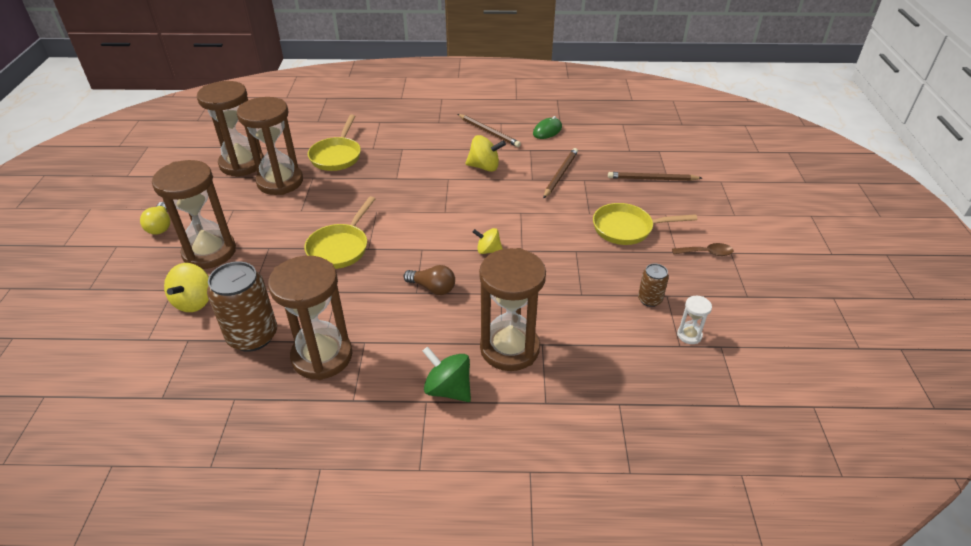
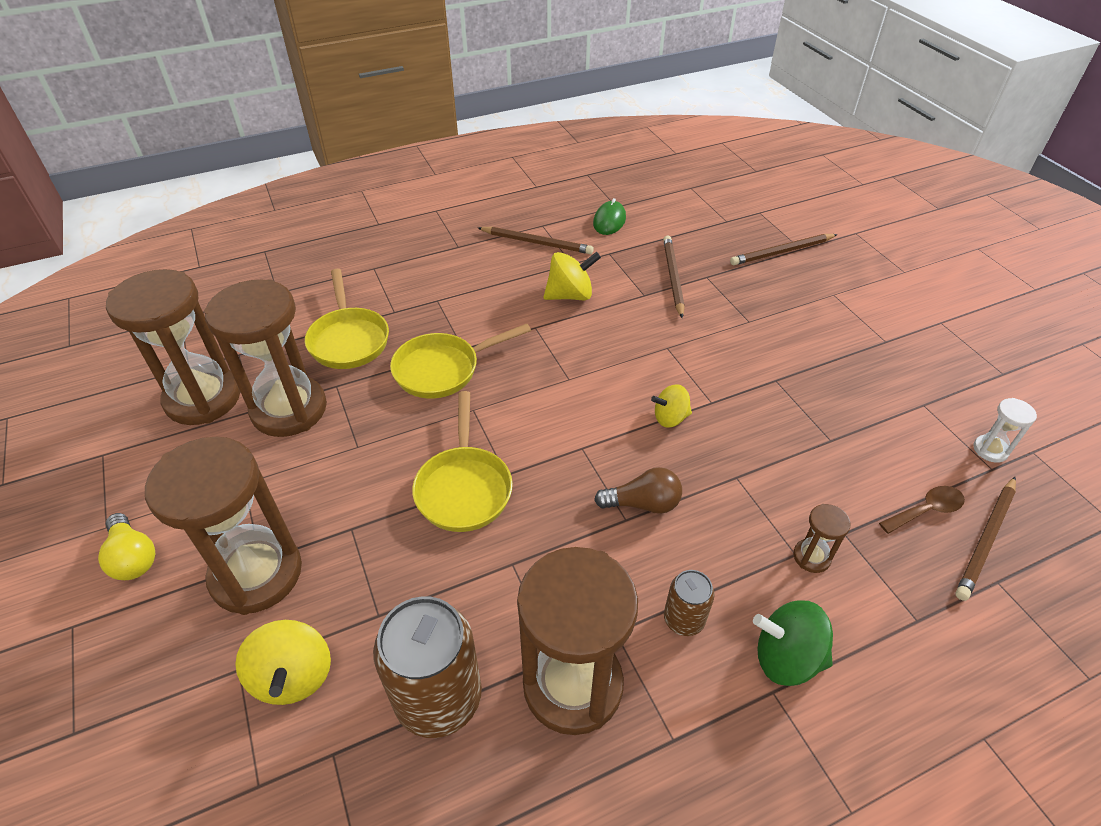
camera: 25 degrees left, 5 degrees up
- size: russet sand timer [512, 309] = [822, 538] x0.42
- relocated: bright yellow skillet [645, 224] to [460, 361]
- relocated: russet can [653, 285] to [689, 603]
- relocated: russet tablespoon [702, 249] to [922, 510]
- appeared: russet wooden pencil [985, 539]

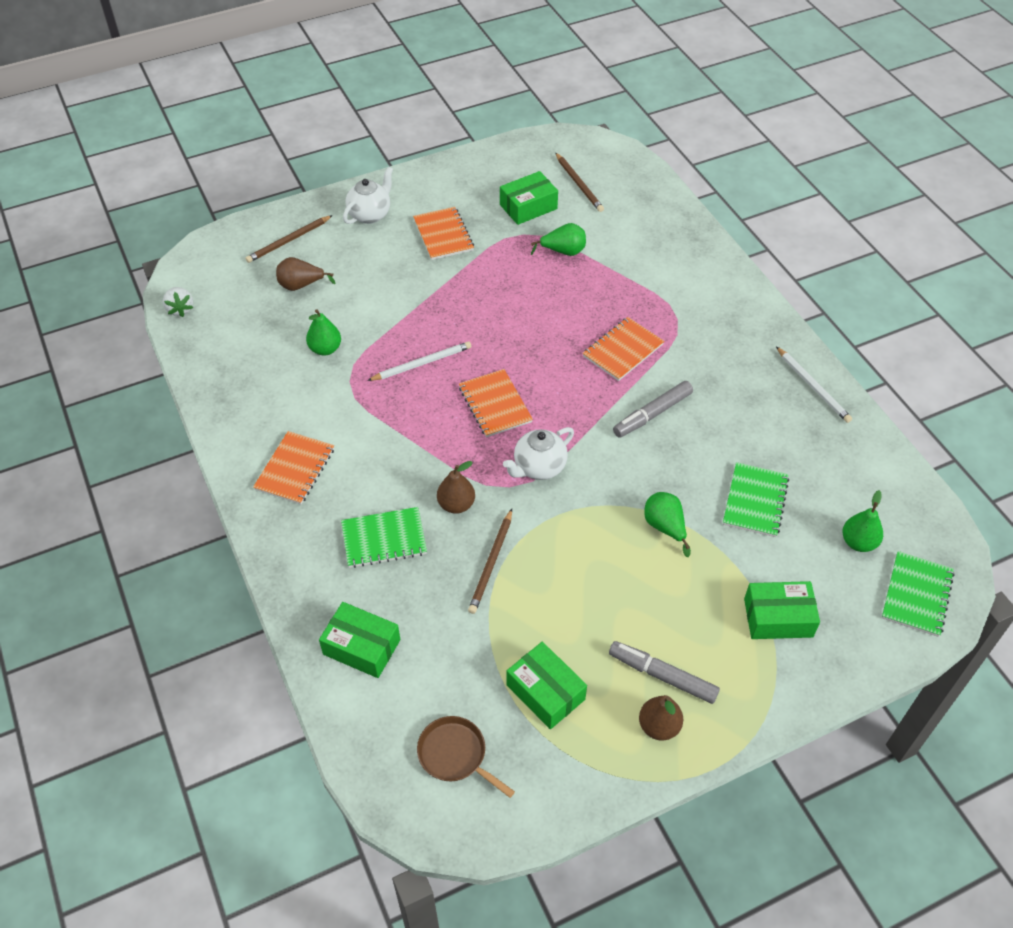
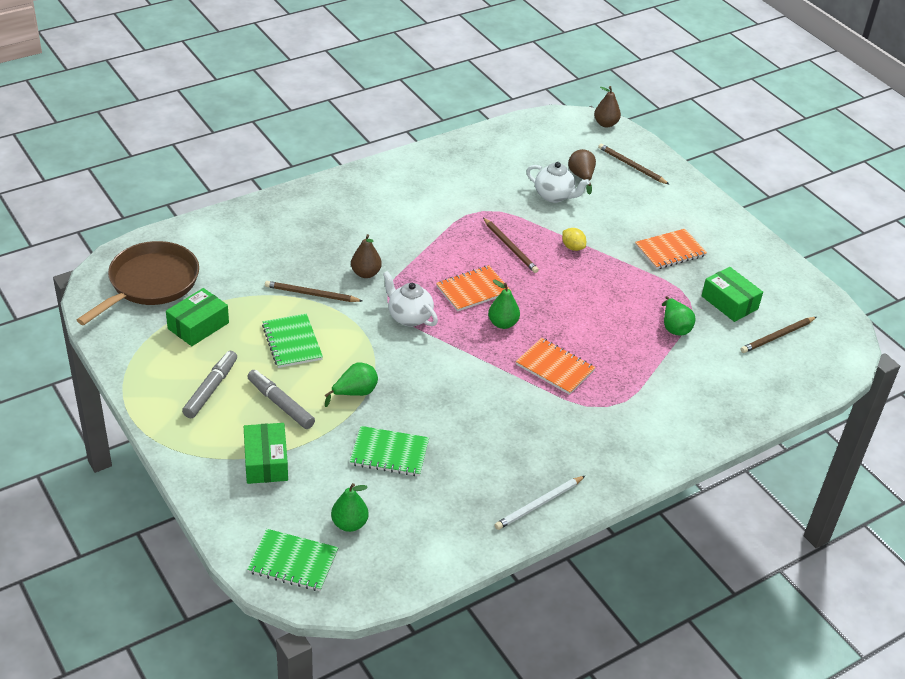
camera: 80 degrees right, 10 degrees down
- missing: pure white strawberry [178, 302]
- missing: orange-coloured notepad [293, 467]
- relocated: leaf-green toy pear [323, 332] to [504, 304]
- missing: leaf-green parcel [359, 640]
- relocated: leaf-green notepad [384, 537] to [292, 340]
- relocated: pure white teapot [368, 195] to [558, 182]
- colour: pure white wooden pencil [419, 361] to russet wooden pencil [511, 245]
- size: russet skillet [466, 757] = [138, 283] x1.84
- relocated: gray marker [653, 409] to [281, 399]
- relocated: russet toy pear [661, 718] to [607, 107]
- appeared: bright yellow lemon [574, 239]

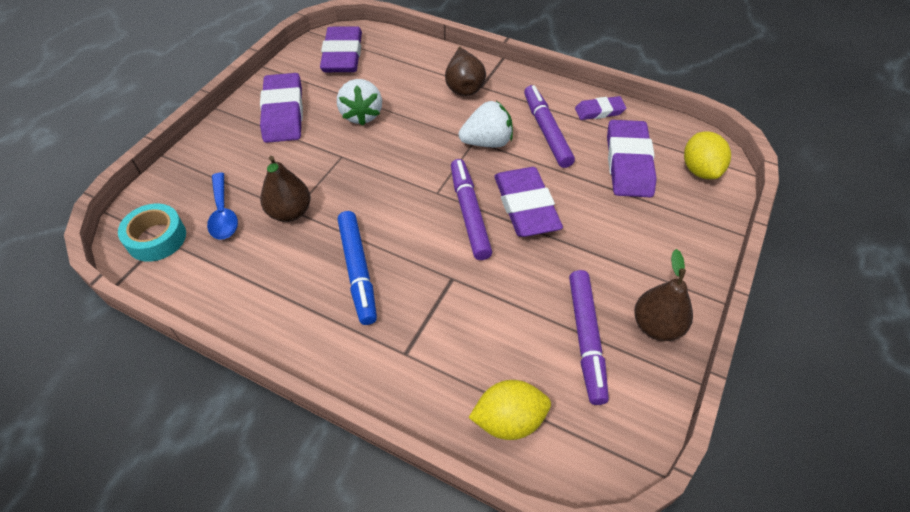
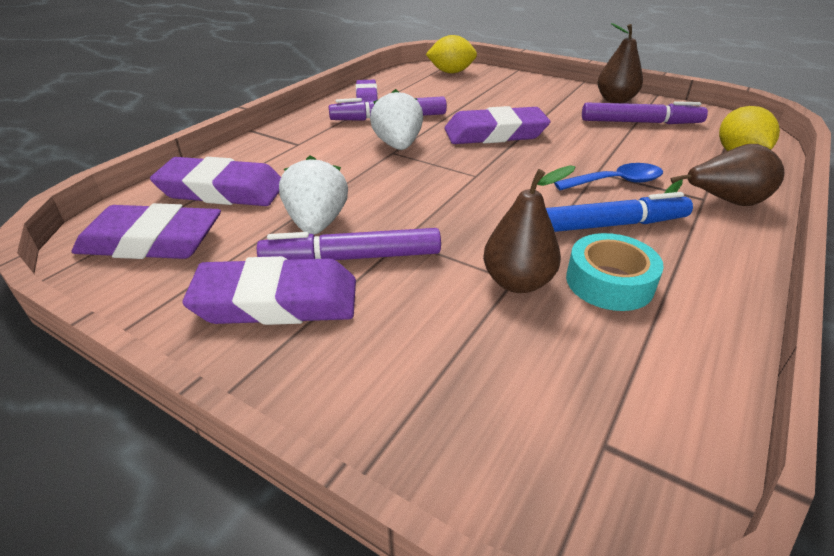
camera: 85 degrees left, 15 degrees down
- relocated: teal roll of tape [152, 233] to [615, 272]
- relocated: royal blue tablespoon [222, 206] to [608, 177]
- spun: pure white strawberry [359, 102] = [313, 195] 90 degrees counterclockwise
- relocated: russet toy pear [465, 71] to [724, 175]
- relocated: royal purple marker [471, 209] to [349, 244]
- relocated: royal purple eraser [632, 158] to [215, 181]

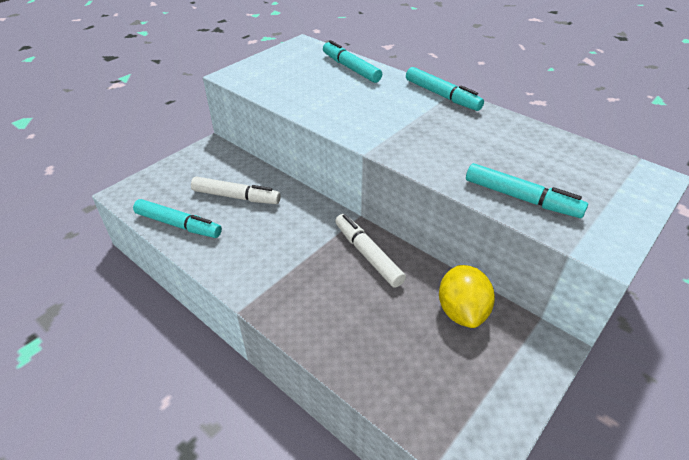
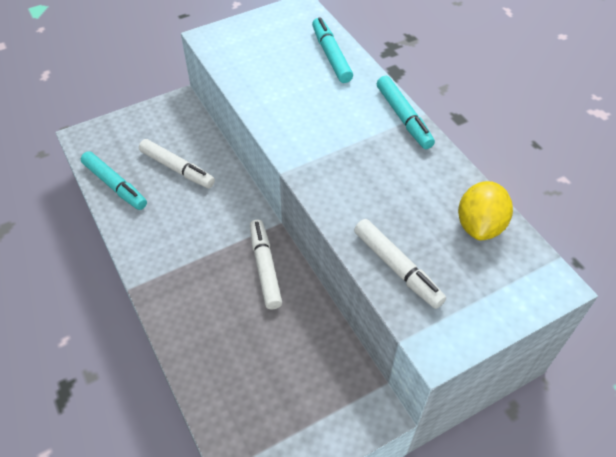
camera: 20 degrees right, 10 degrees up
- relocated: bright yellow lemon [467, 296] to [485, 210]
- colour: teal marker [527, 190] to pure white marker [400, 264]

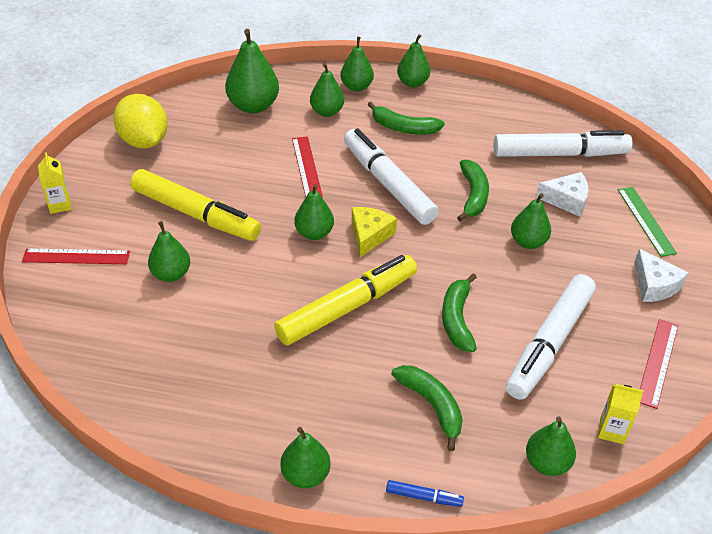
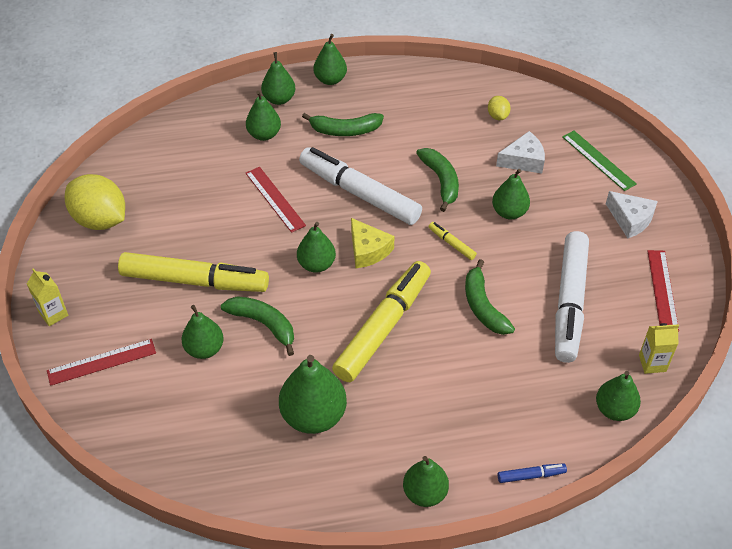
camera: 20 degrees left, 5 degrees up
- relocated: leaf-green toy pear [252, 71] to [313, 394]
- spun: bright yellow cheese wedge [374, 232] = [373, 243] 150 degrees clockwise
- relocated: leaf-green banana [427, 408] to [257, 326]
- exchanged: pure white marker [563, 143] to bright yellow lemon [499, 108]
- appeared: bright yellow marker [453, 241]

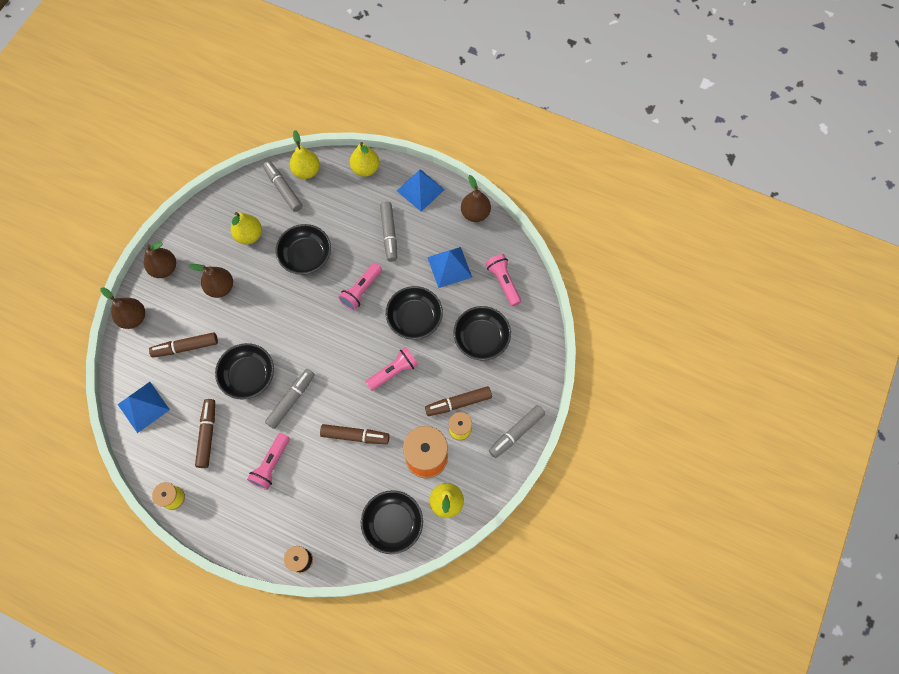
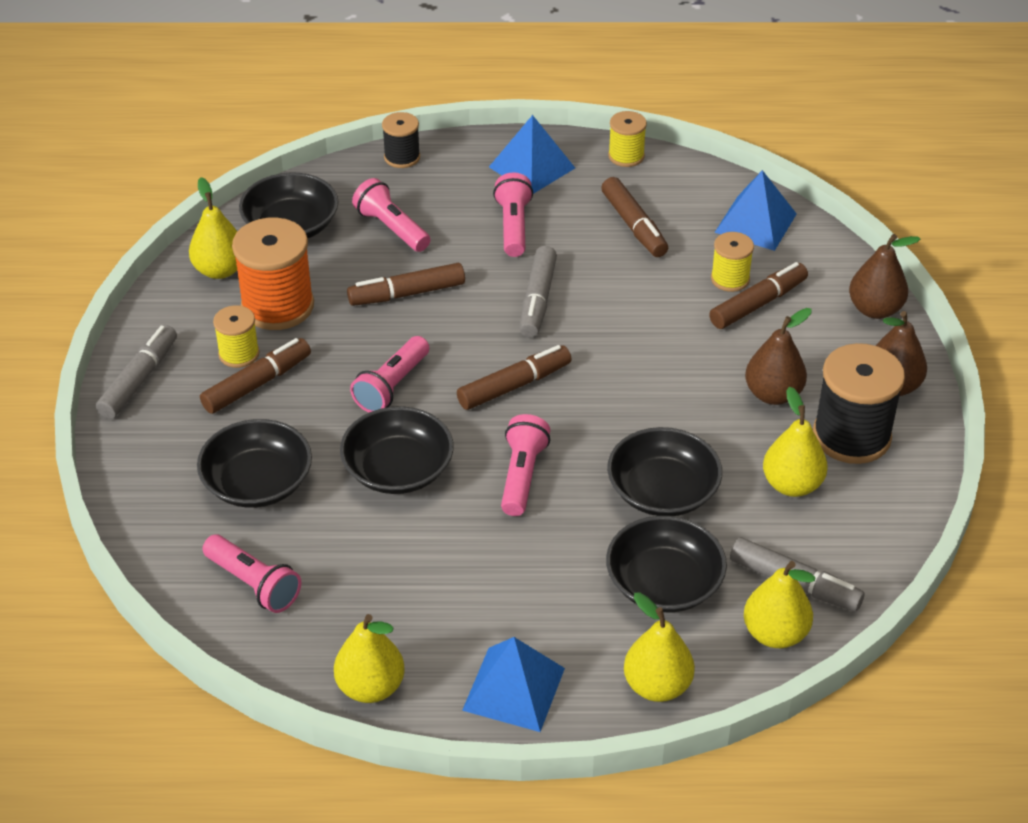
camera: 155 degrees right, 25 degrees down
- relocated: black bowl [244, 371] to [666, 564]
- missing: gray marker [388, 232]
- relocated: royal blue solid pyramid [449, 267] to [532, 154]
- colour: russet toy pear [476, 198] to bright yellow toy pear [369, 658]
- appeared: pink flashlight [391, 215]
- appeared: russet marker [514, 377]
- appeared: bright yellow spool [732, 262]
- appeared: black spool [859, 403]

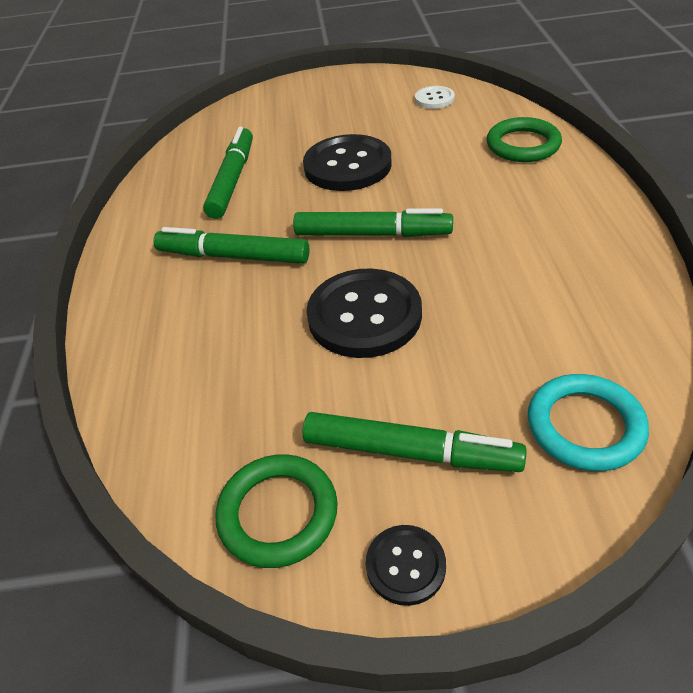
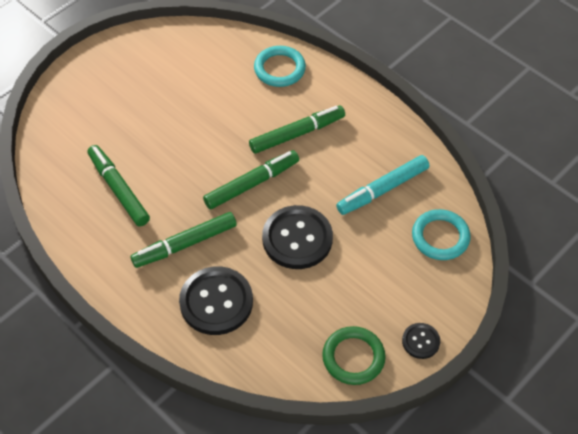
camera: 45 degrees left, 10 degrees up
- relocated: leaf-green marker [414, 442] to [297, 129]
- relocated: black sewing button [347, 162] to [216, 300]
- missing: pure white sewing button [435, 97]
- colour: leaf-green hoop [524, 139] to teal hoop [280, 66]
- appeared: teal marker [382, 185]

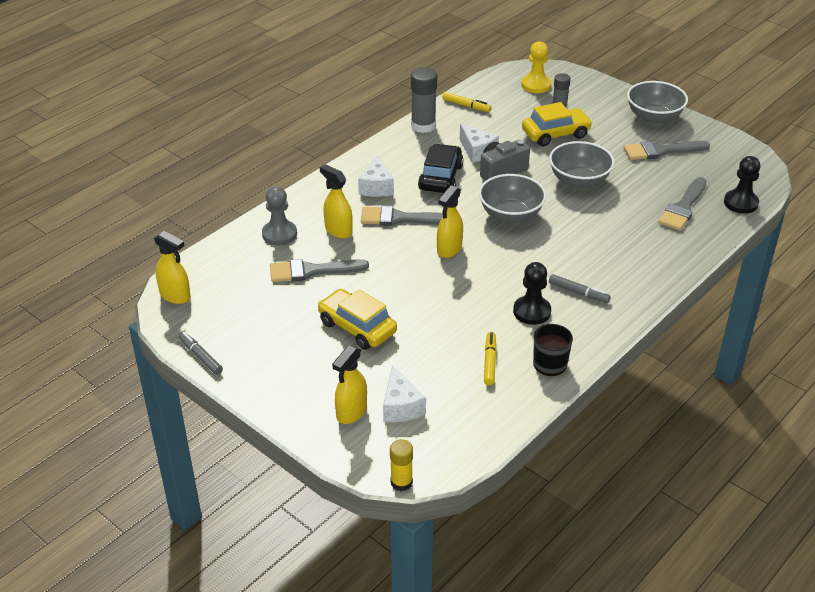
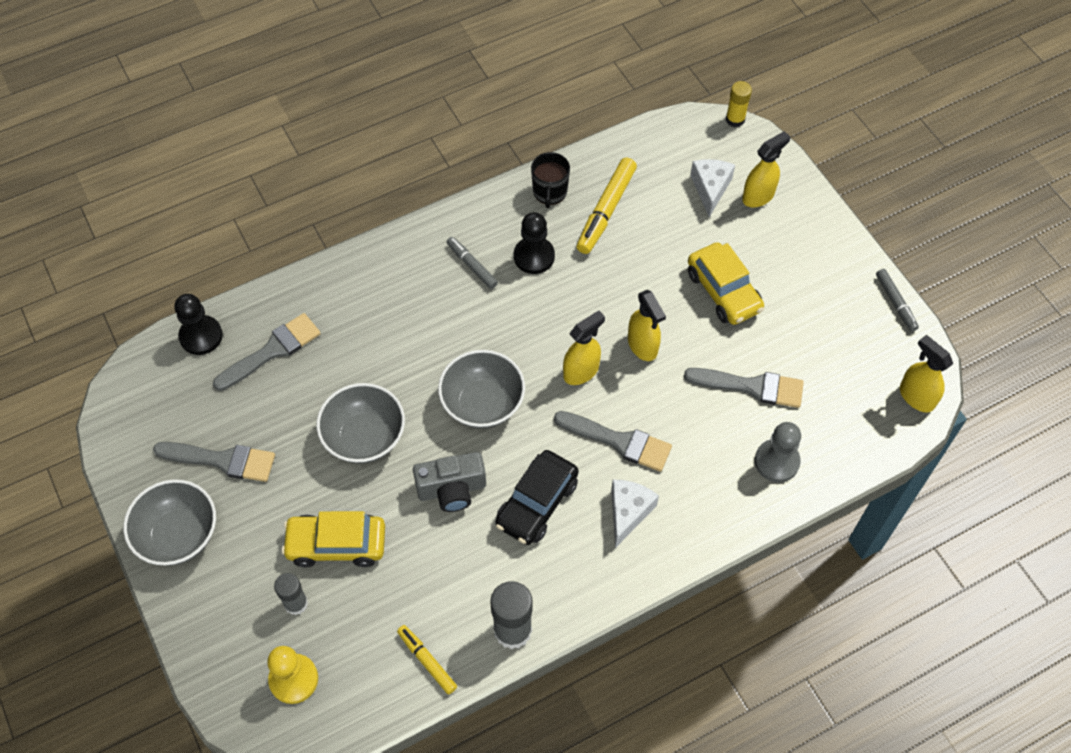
camera: 160 degrees left, 20 degrees up
- relocated: bright yellow sprayer [336, 201] to [647, 325]
- missing: pure white cheese wedge [479, 143]
- size: bright yellow marker [490, 358] = [606, 206] x1.68

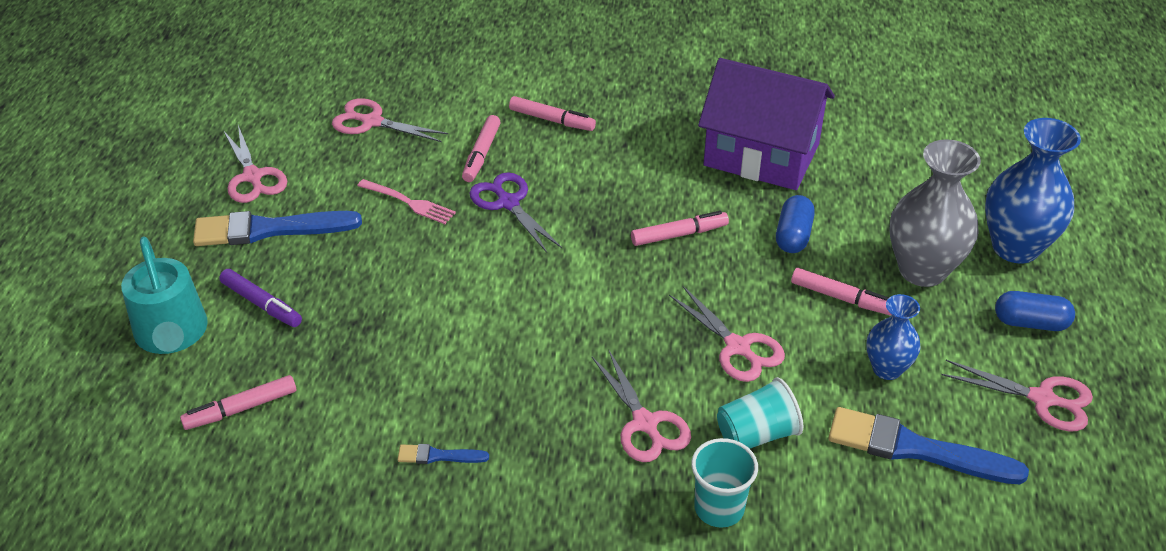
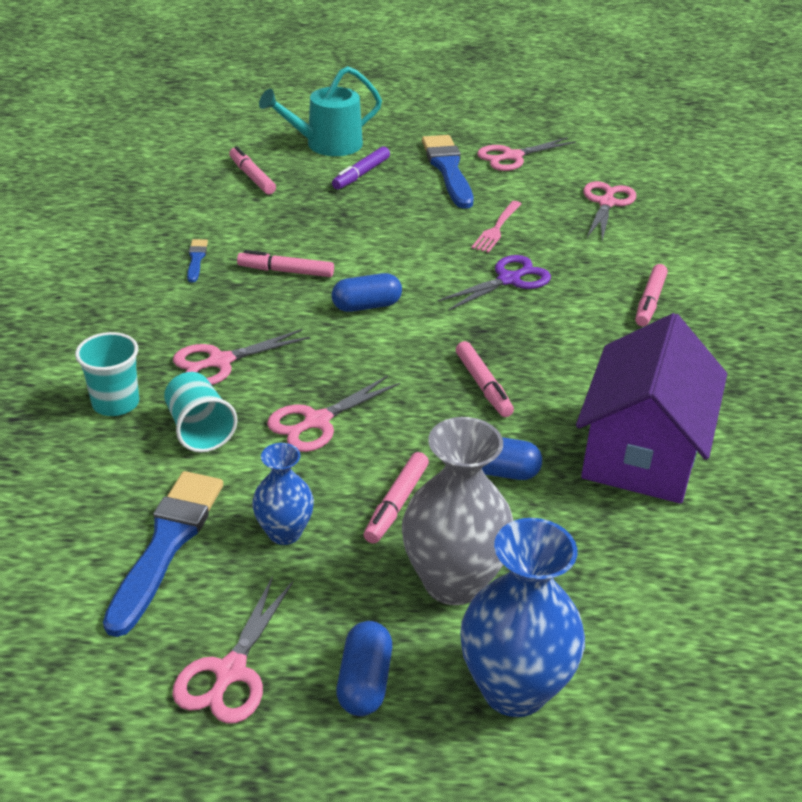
camera: 85 degrees right, 5 degrees down
- relocated: pink marker [481, 148] to [285, 263]
- appeared: royal blue pill [366, 292]

